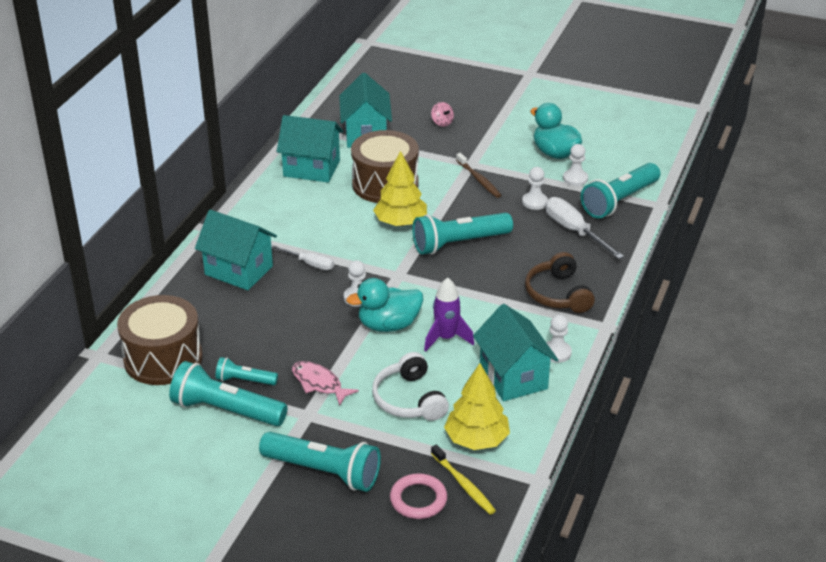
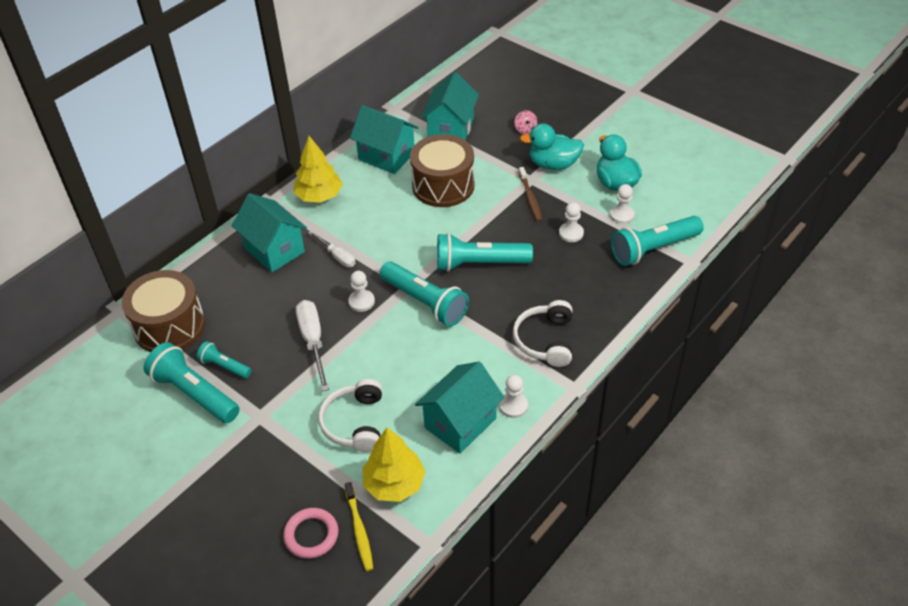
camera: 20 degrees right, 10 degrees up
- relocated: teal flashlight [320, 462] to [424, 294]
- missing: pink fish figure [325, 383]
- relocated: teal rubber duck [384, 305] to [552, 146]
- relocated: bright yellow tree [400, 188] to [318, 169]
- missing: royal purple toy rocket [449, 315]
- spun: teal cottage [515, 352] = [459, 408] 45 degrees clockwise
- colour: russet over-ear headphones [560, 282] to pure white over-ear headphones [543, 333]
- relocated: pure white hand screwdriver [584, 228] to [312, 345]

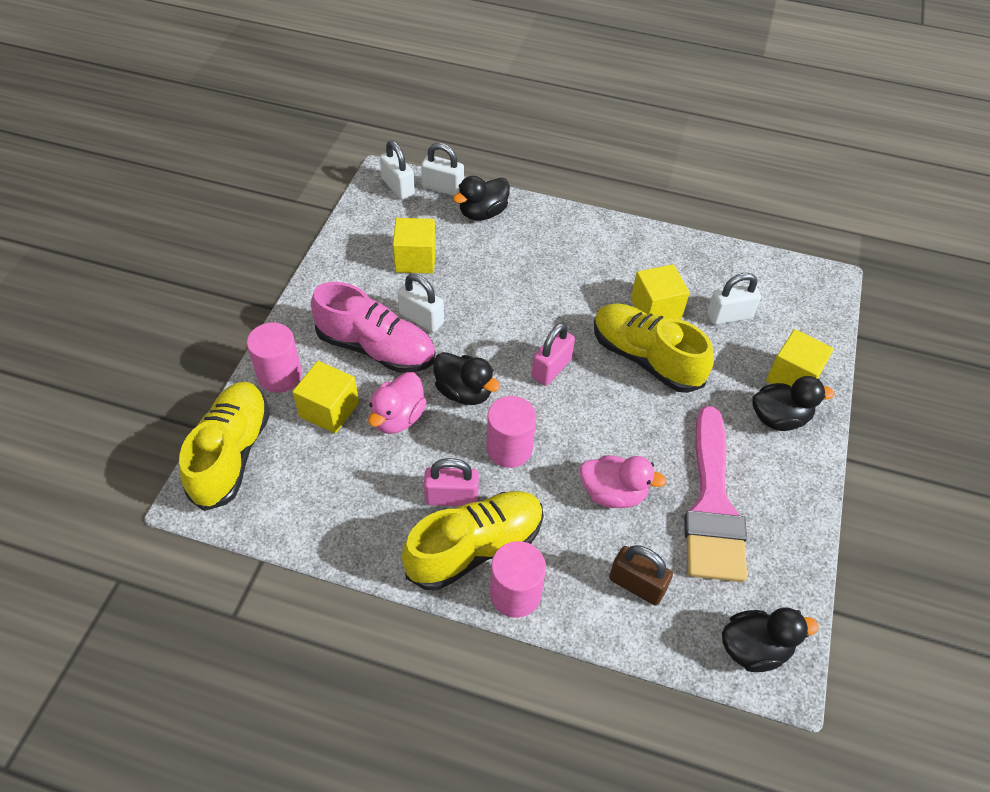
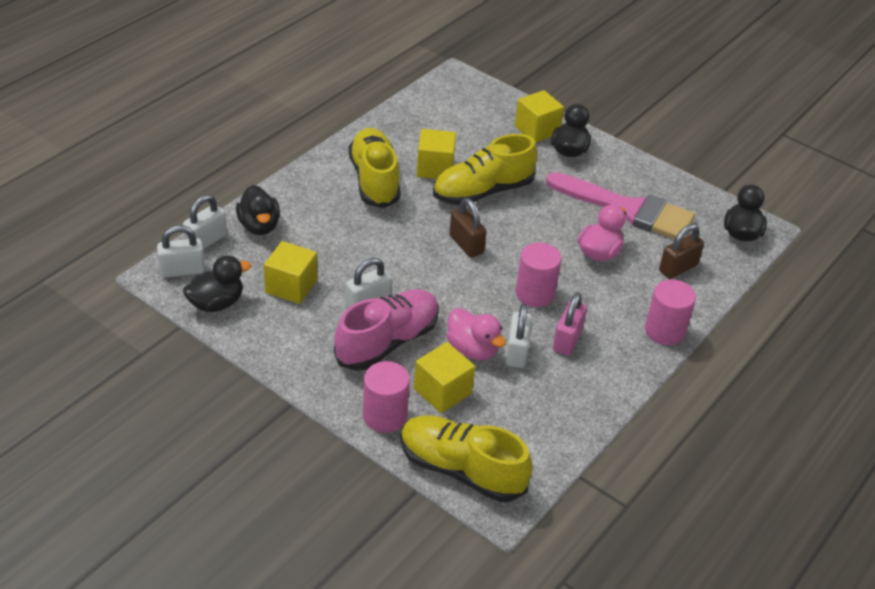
camera: 70 degrees left, 10 degrees down
- relocated: bright yellow lace-up shoe [473, 541] to [375, 168]
- relocated: black rubber duck [466, 378] to [217, 283]
- colour: pink small lock [553, 354] to russet small lock [468, 228]
- relocated: pure white small lock [734, 299] to [519, 336]

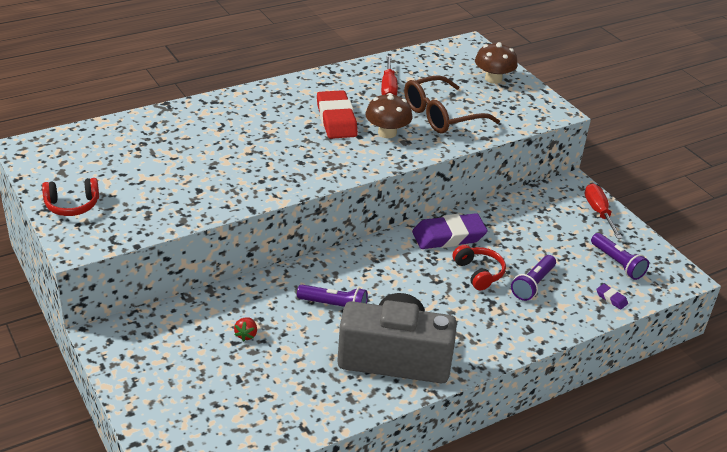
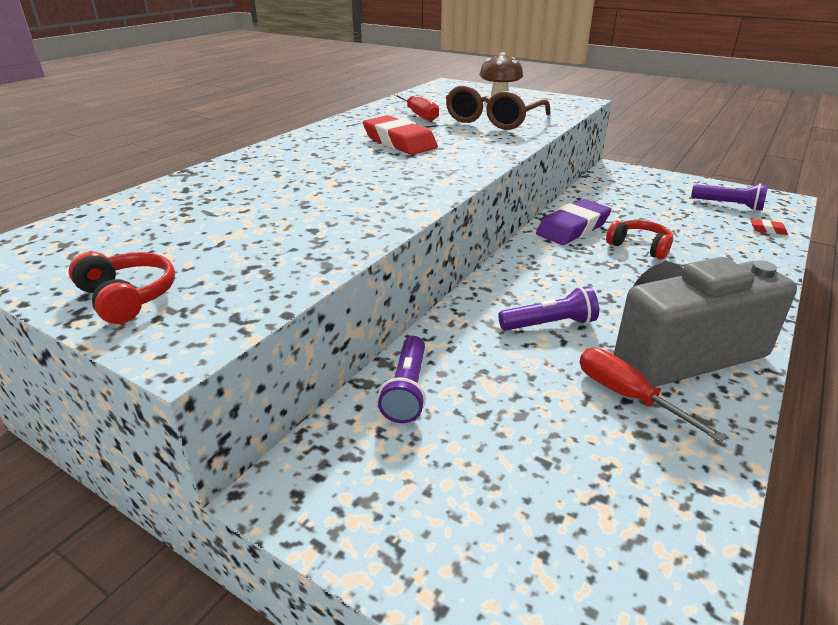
camera: 25 degrees left, 5 degrees down
- spun: crimson over-ear headphones [70, 197] = [122, 288] 90 degrees counterclockwise
- missing: crimson strawberry [245, 329]
- missing: russet fungus [388, 115]
- relocated: royal purple flashlight [533, 278] to [402, 379]
- relocated: crimson hand screwdriver [603, 211] to [653, 395]
- colour: royal purple eraser [612, 297] to crimson eraser [769, 227]

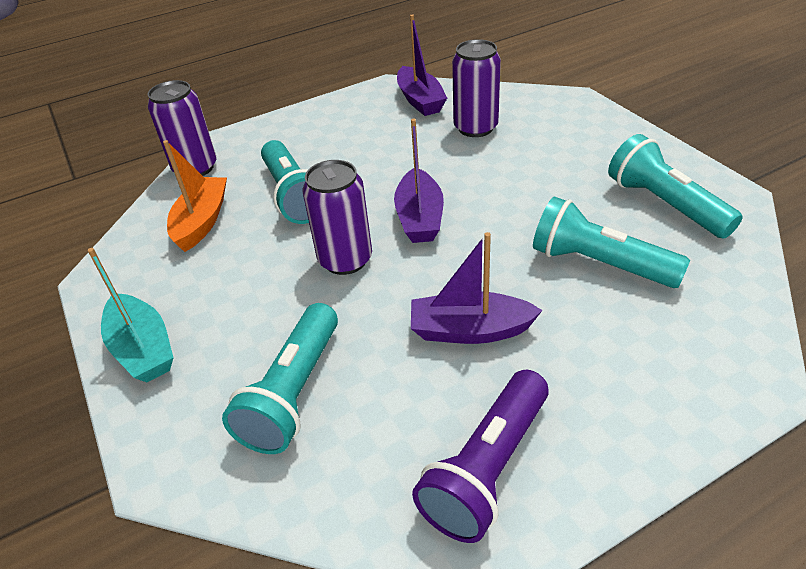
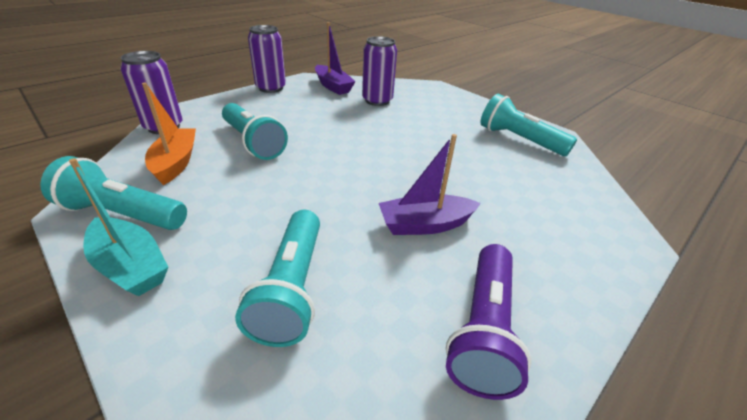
camera: 20 degrees left, 5 degrees down
- relocated: royal purple can [337, 217] to [267, 59]
- missing: royal purple toy boat [419, 181]
- relocated: teal flashlight [611, 242] to [113, 193]

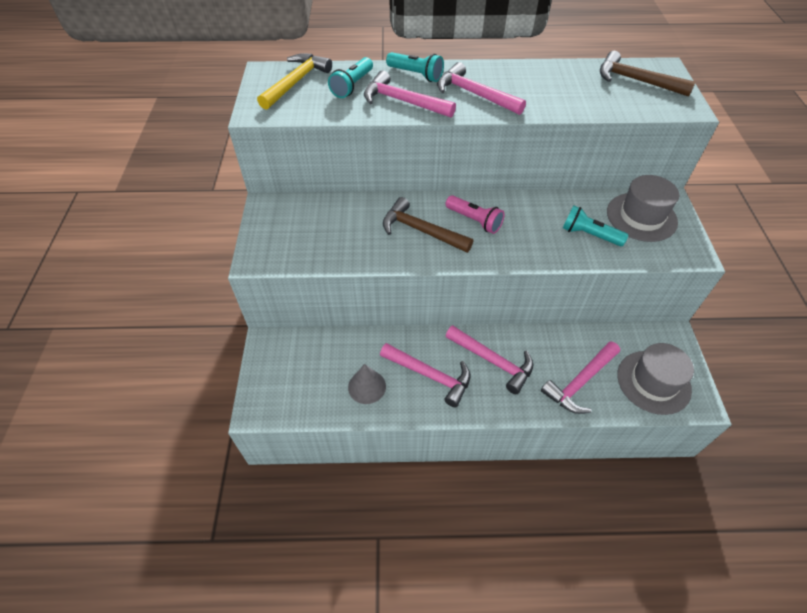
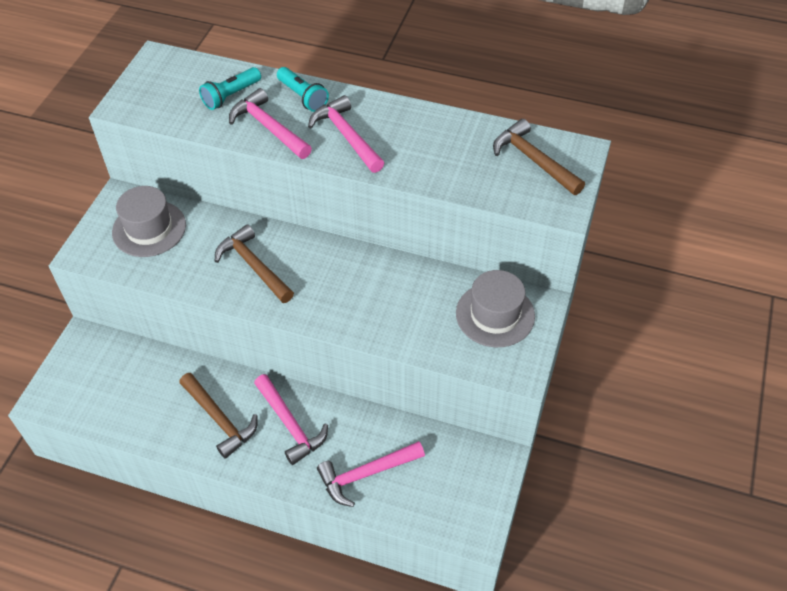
camera: 20 degrees right, 0 degrees up
- missing: bright yellow claw hammer [294, 81]
- missing: gray cone [367, 384]
- colour: pink claw hammer [425, 375] to russet claw hammer [218, 416]
- missing: pink flashlight [475, 214]
- missing: teal flashlight [596, 225]
- relocated: gray hat [655, 379] to [149, 221]

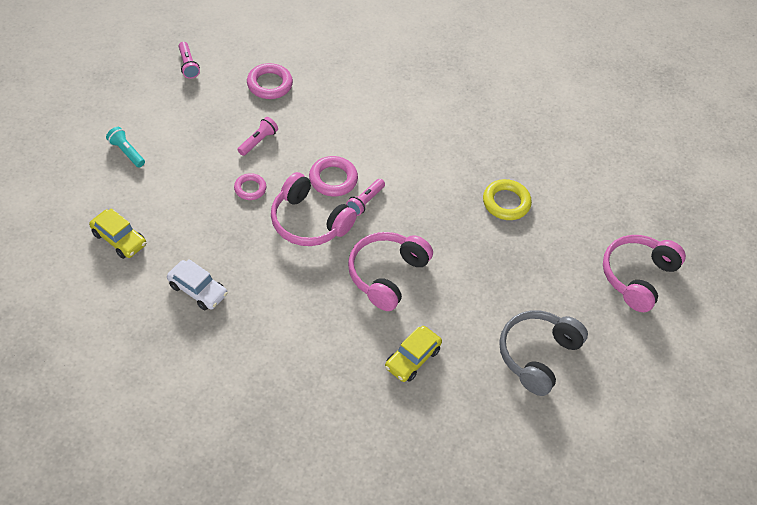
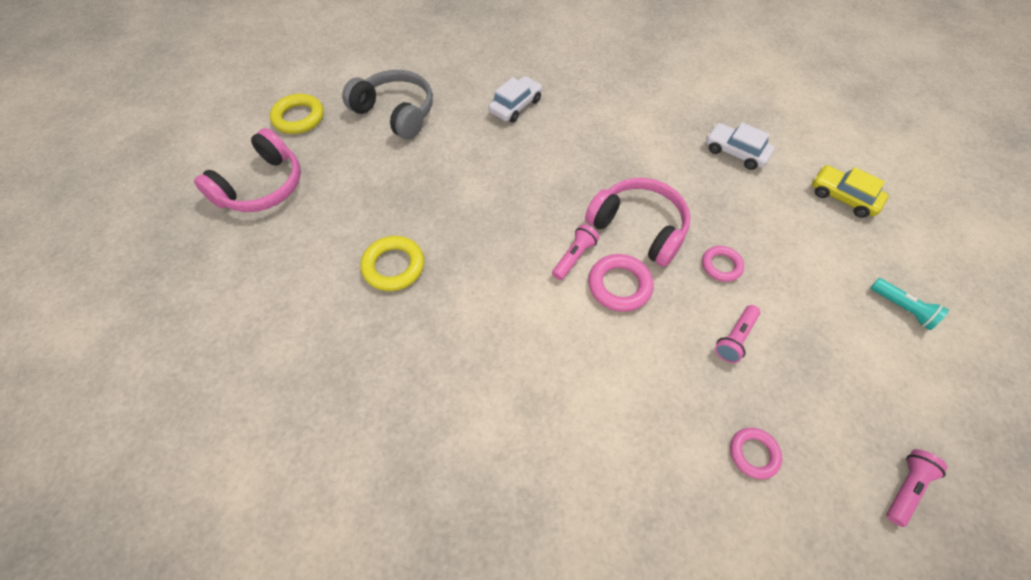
camera: 175 degrees left, 5 degrees up
- spun: pink flashlight [189, 60] = [917, 488] 60 degrees clockwise
- size: pink hoop [270, 81] = [756, 453] x0.65
- missing: pink over-ear headphones [390, 271]
- colour: bright yellow toy car [413, 354] to pure white toy car [515, 99]
- spun: gray over-ear headphones [543, 353] = [387, 104] 90 degrees counterclockwise
- appeared: bright yellow hoop [297, 114]

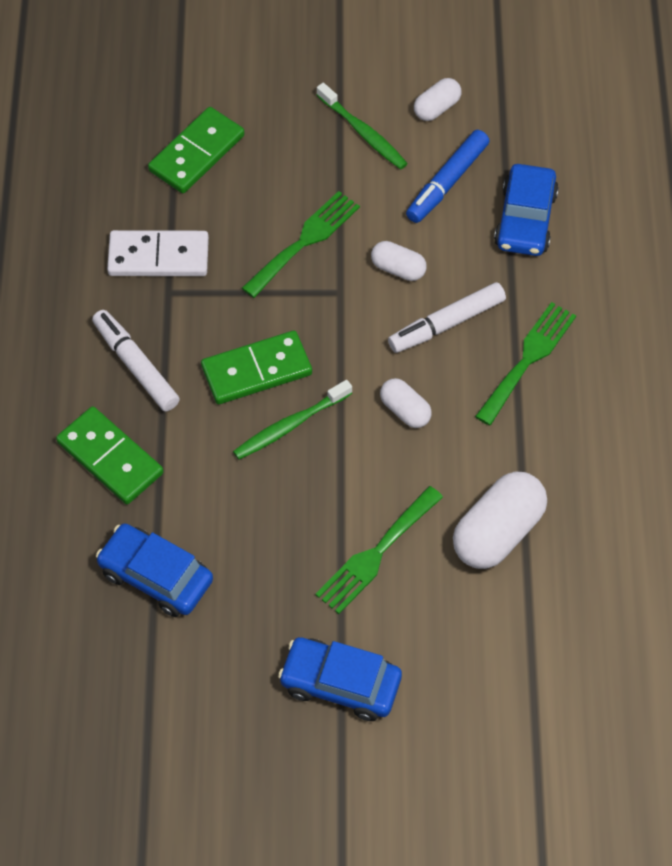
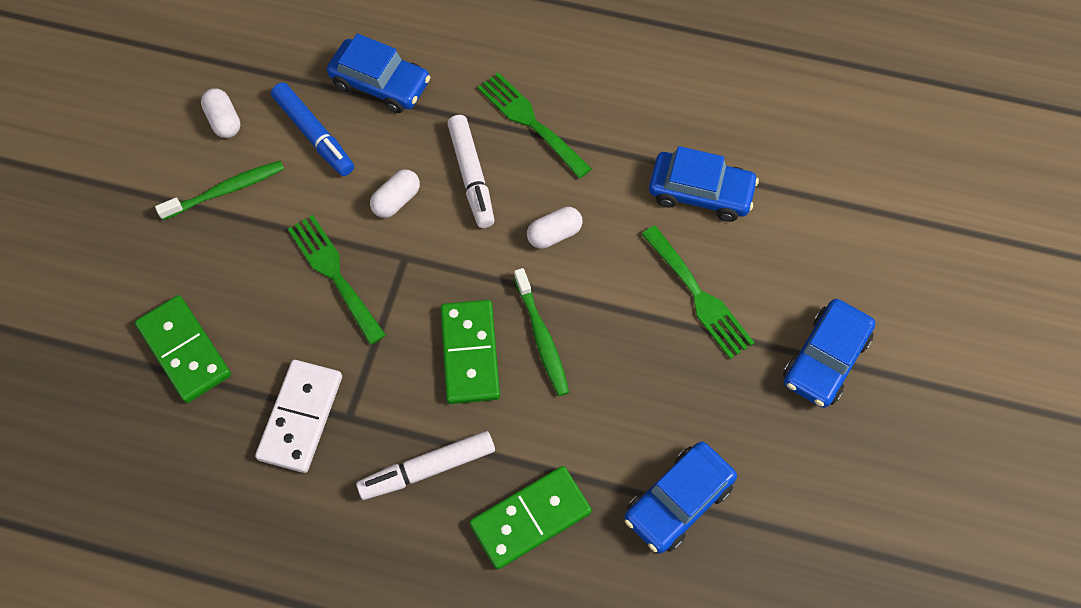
camera: 75 degrees left, 5 degrees up
- exchanged: pure white pill [500, 520] to royal blue toy car [704, 184]

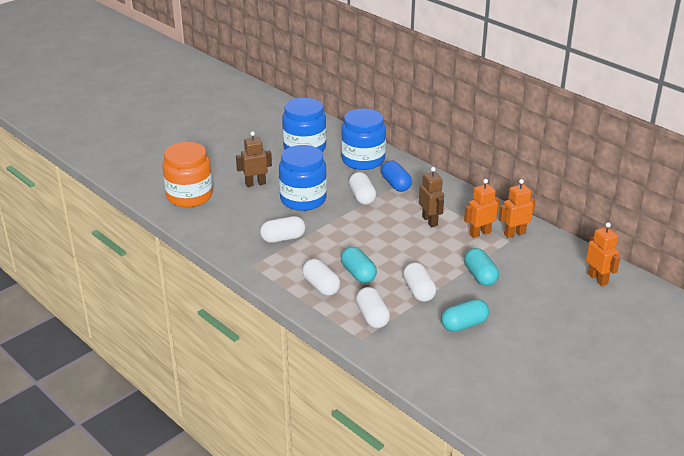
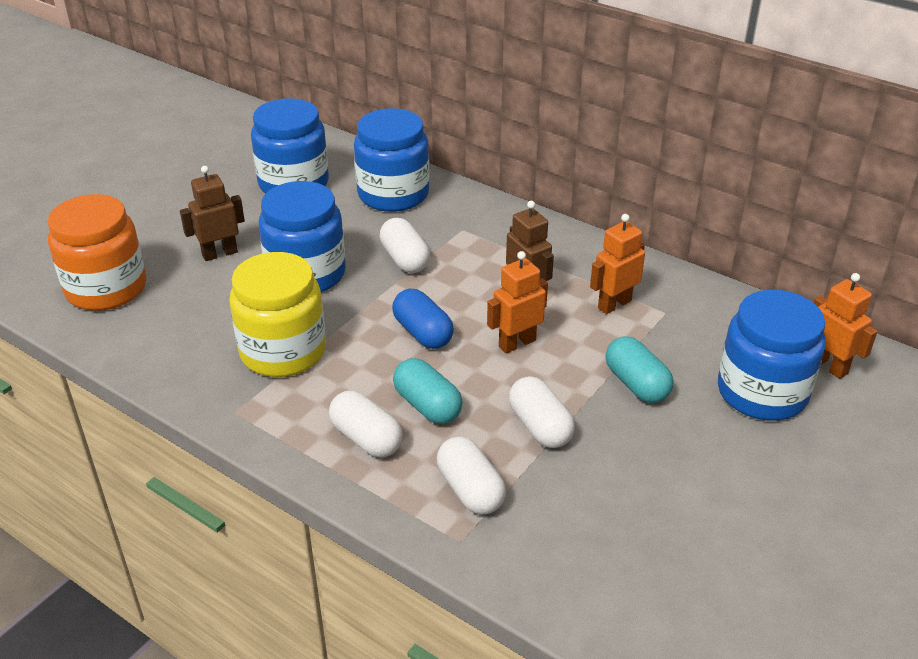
camera: 10 degrees left, 5 degrees up
- exchanged: pure white pill [283, 229] to bright yellow jar [277, 314]
- relocated: royal blue pill [396, 176] to [423, 319]
- missing: teal pill [465, 315]
- relocated: orange-coloured robot figure [516, 208] to [517, 302]
- appeared: royal blue jar [772, 355]

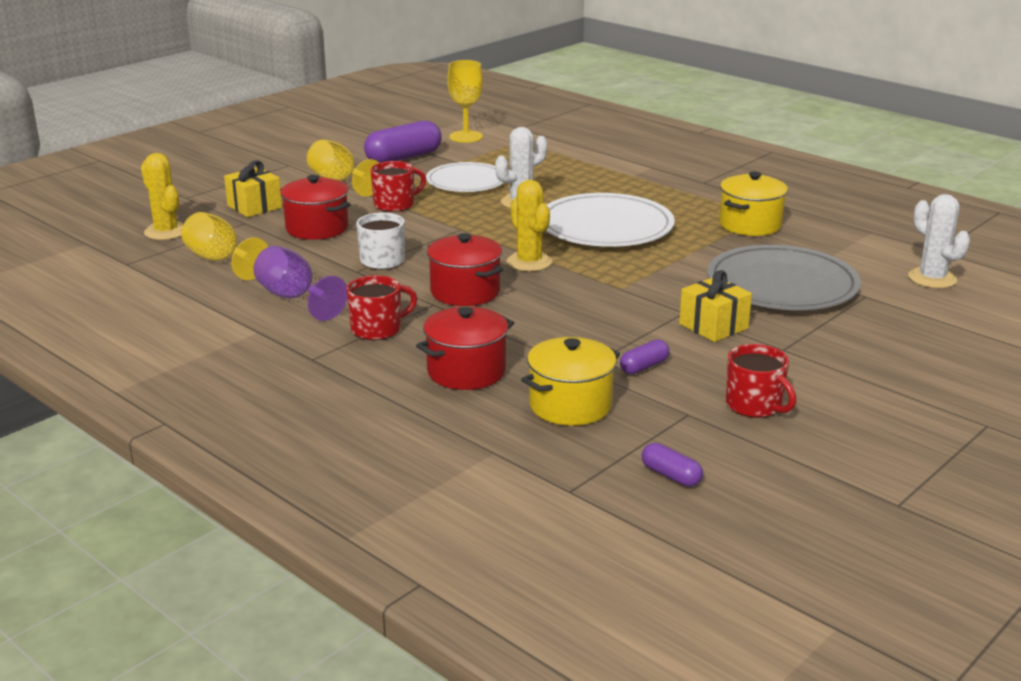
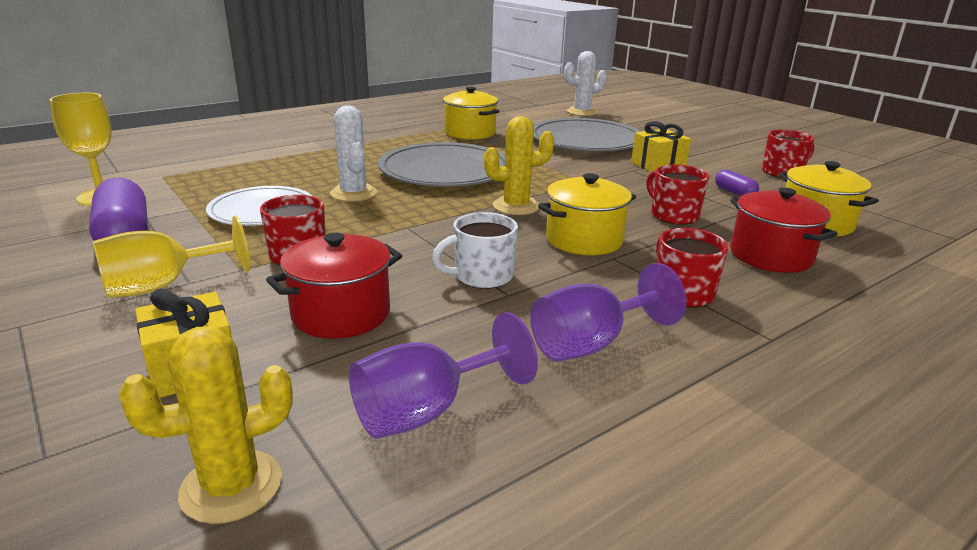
camera: 80 degrees left, 0 degrees up
- colour: bright yellow wine glass [224, 246] to royal purple wine glass [443, 375]
- colour: crimson stockpot [465, 269] to bright yellow stockpot [587, 214]
- colour: pure white plate [610, 220] to gray plate [441, 164]
- missing: royal purple pill [672, 465]
- appeared: crimson tea mug [677, 194]

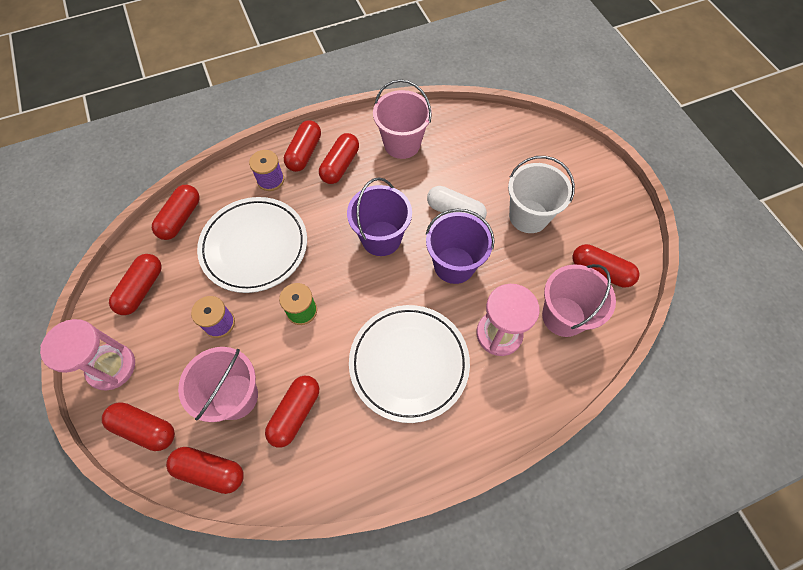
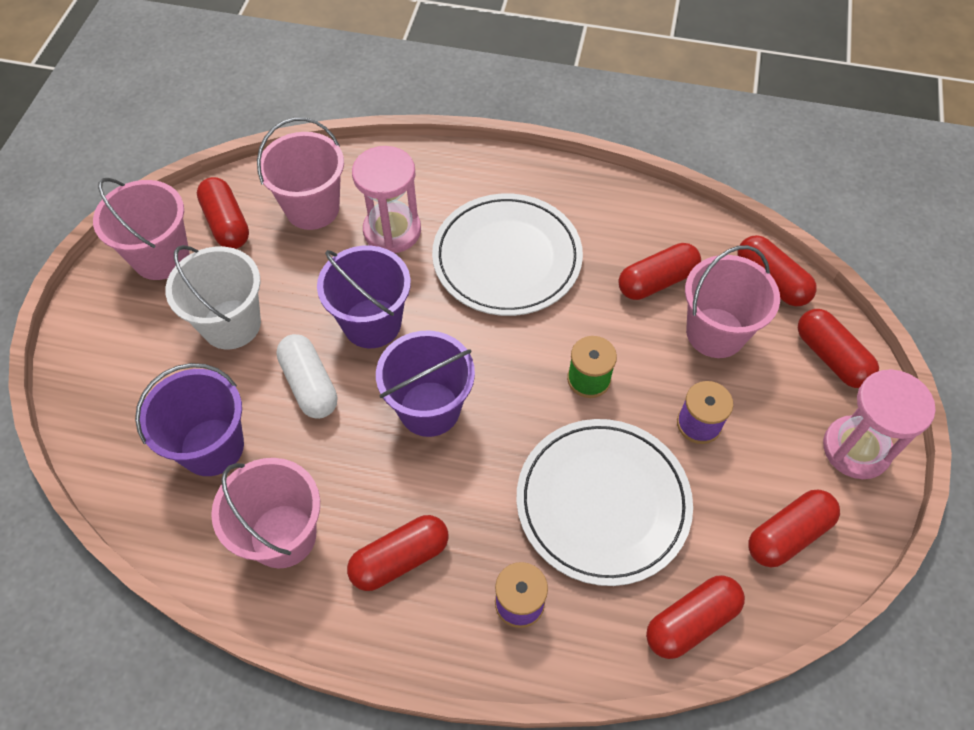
camera: 145 degrees left, 5 degrees down
- missing: crimson pill [302, 146]
- appeared: pink sand bucket [141, 229]
- appeared: royal purple sand bucket [189, 419]

